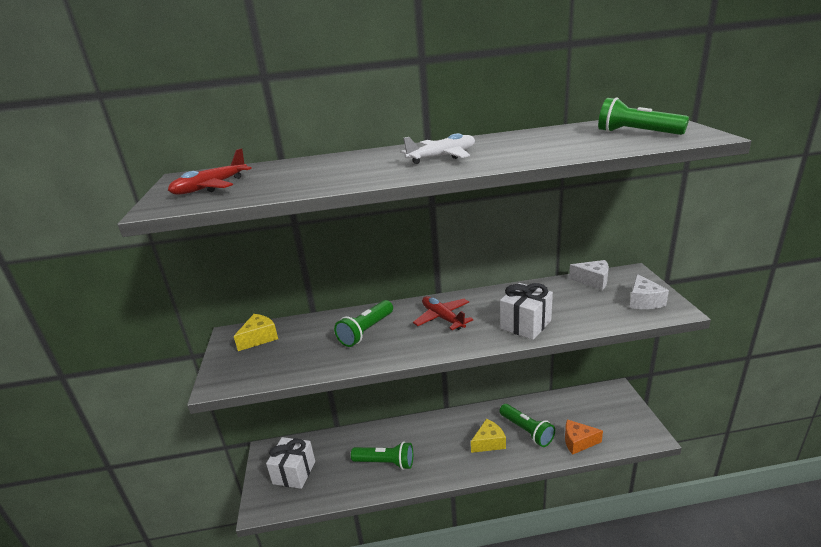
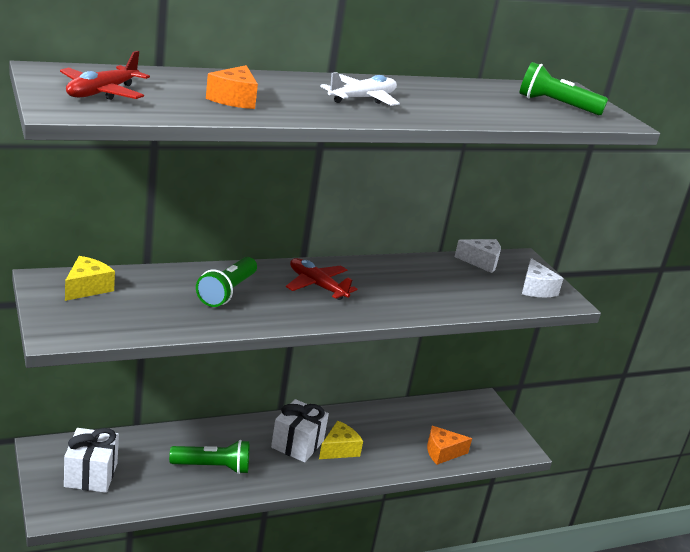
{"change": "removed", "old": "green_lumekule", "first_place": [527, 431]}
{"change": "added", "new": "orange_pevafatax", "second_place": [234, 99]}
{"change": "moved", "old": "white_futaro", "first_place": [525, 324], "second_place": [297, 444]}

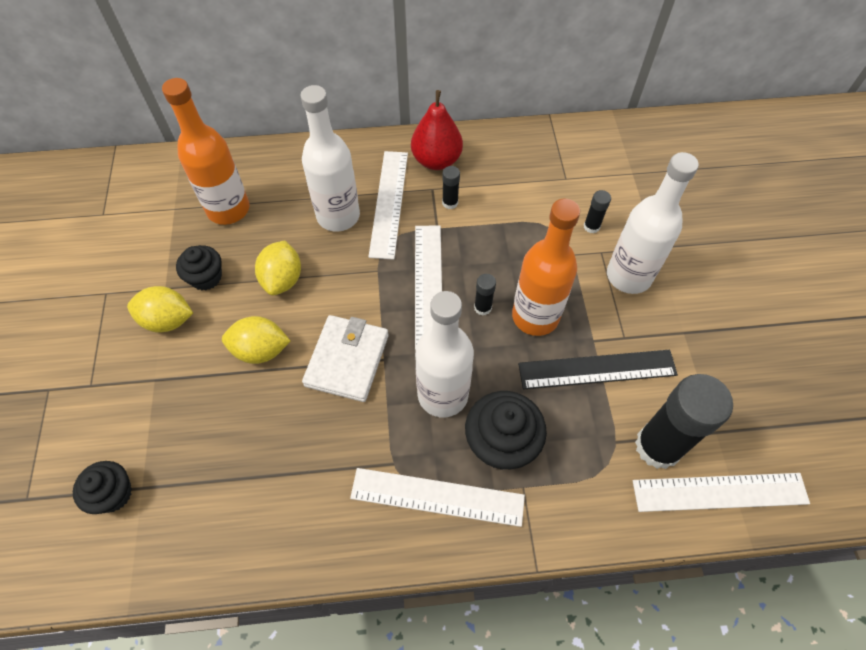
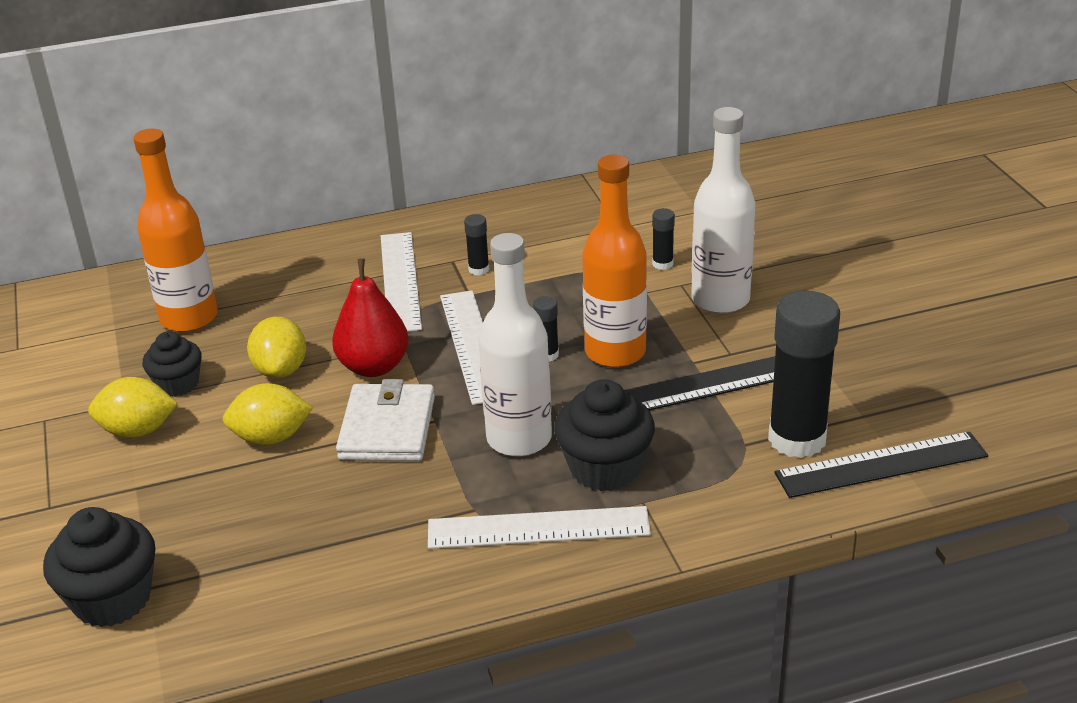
{"change": "removed", "old": "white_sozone", "first_place": [338, 216]}
{"change": "moved", "old": "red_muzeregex", "first_place": [436, 160], "second_place": [374, 366]}
{"change": "recoloured", "old": "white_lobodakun", "new": "black_lobodakun", "first_place": [719, 492], "second_place": [881, 464]}
{"change": "resized", "old": "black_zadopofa", "first_place": [113, 494], "second_place": [112, 599], "factor": 1.55}

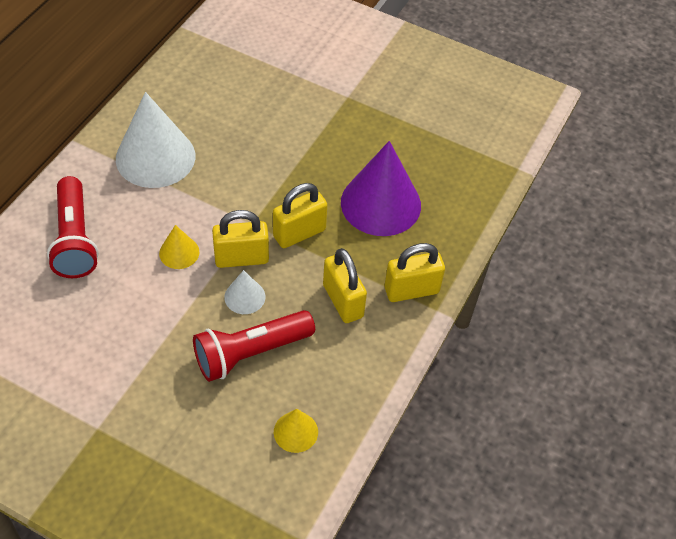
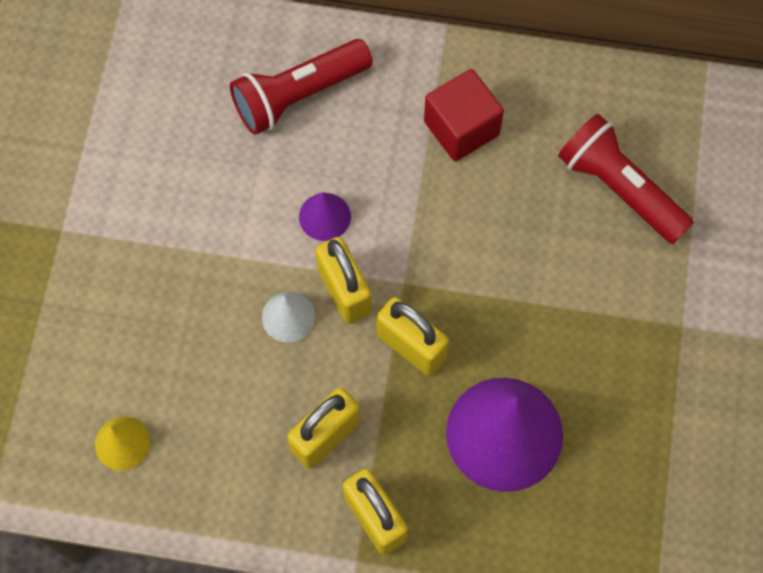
{"change": "moved", "old": "red_lumekule", "first_place": [250, 353], "second_place": [619, 188]}
{"change": "replaced", "old": "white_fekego", "new": "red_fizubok", "first_place": [155, 157], "second_place": [461, 128]}
{"change": "recoloured", "old": "yellow_fekego", "new": "purple_fekego", "first_place": [179, 252], "second_place": [324, 216]}

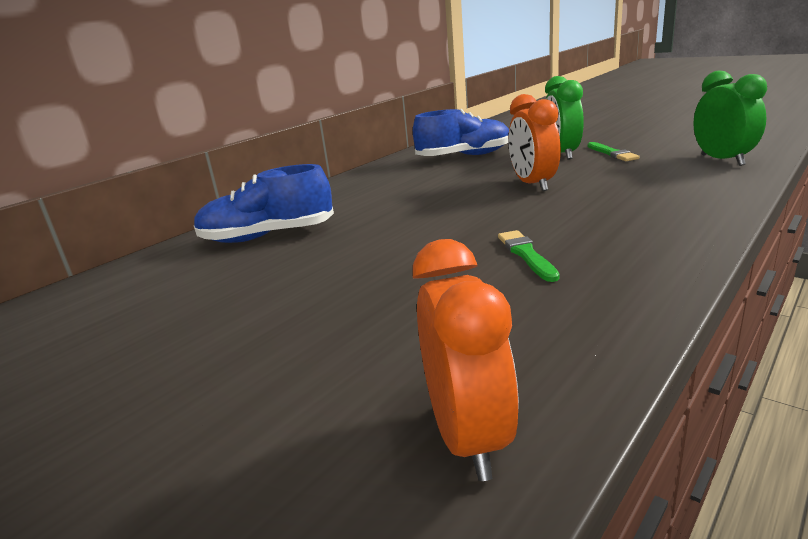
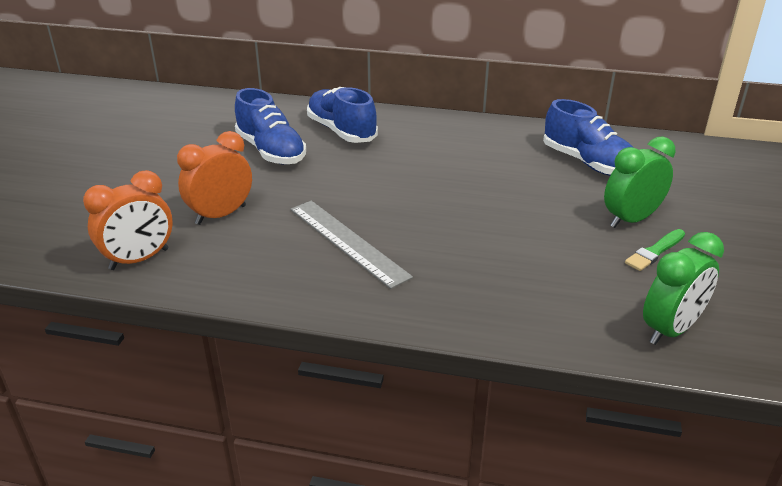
{"change": "added", "new": "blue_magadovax", "second_place": [271, 151]}
{"change": "moved", "old": "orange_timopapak", "first_place": [533, 184], "second_place": [221, 215]}
{"change": "replaced", "old": "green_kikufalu", "new": "grey_lobodakun", "first_place": [526, 255], "second_place": [347, 242]}

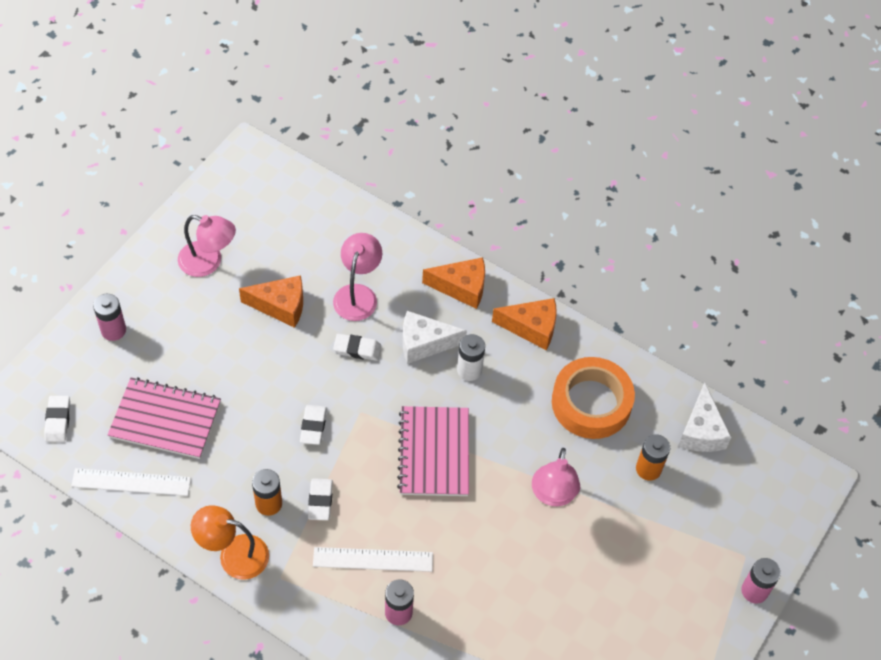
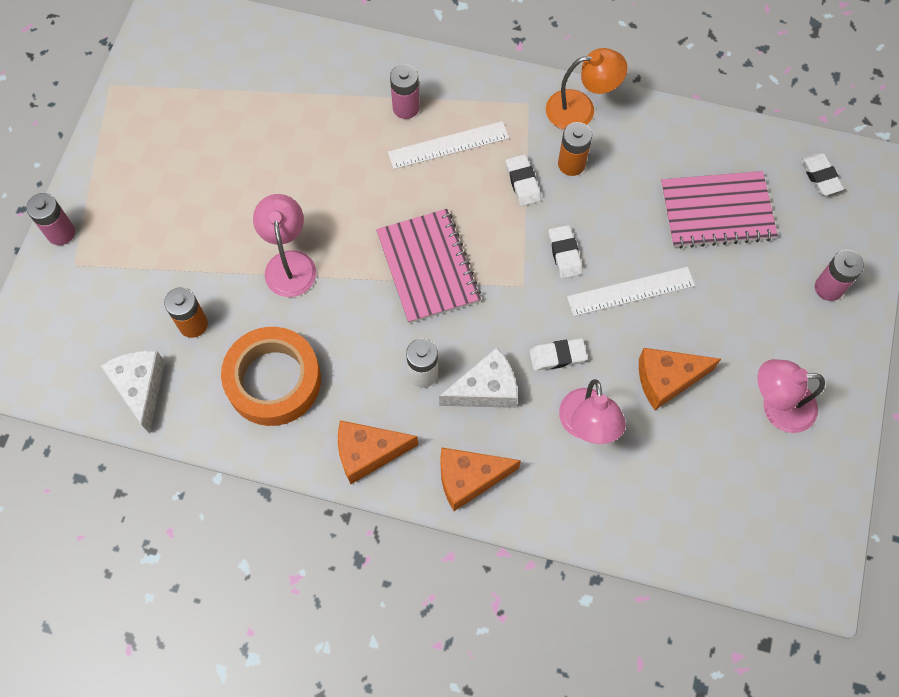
{"change": "moved", "old": "white_lobodakun", "first_place": [131, 482], "second_place": [631, 291]}

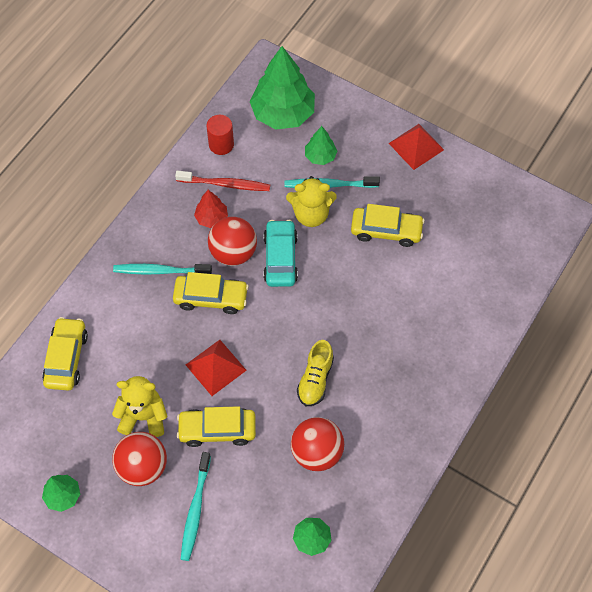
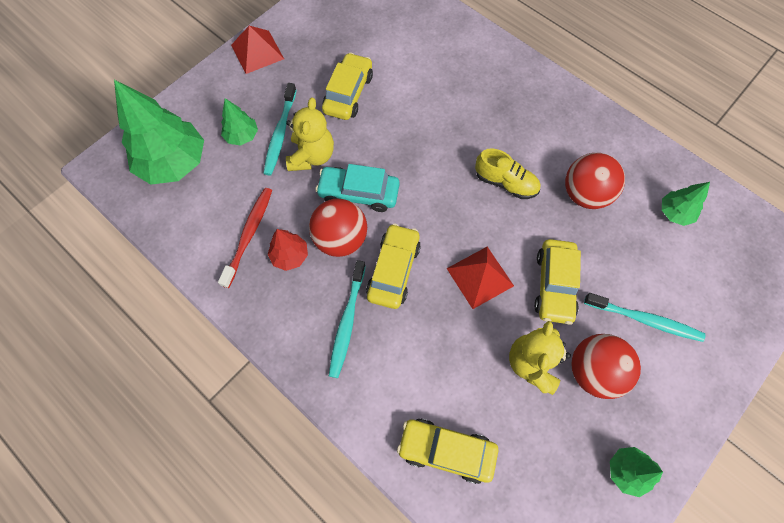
{"change": "removed", "old": "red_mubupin", "first_place": [221, 144]}

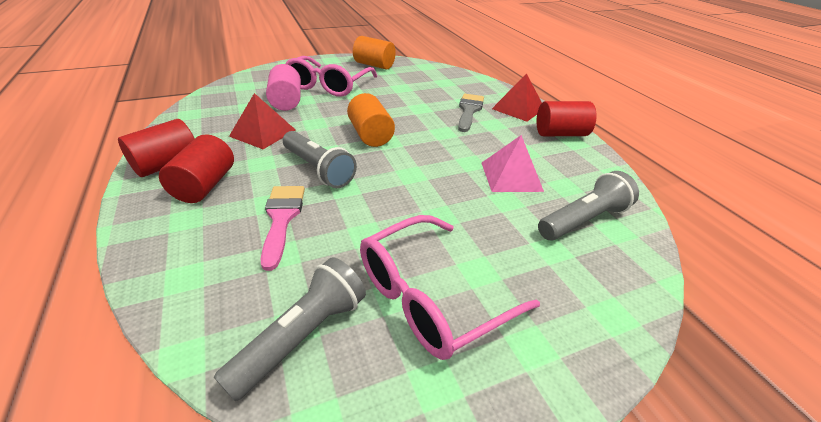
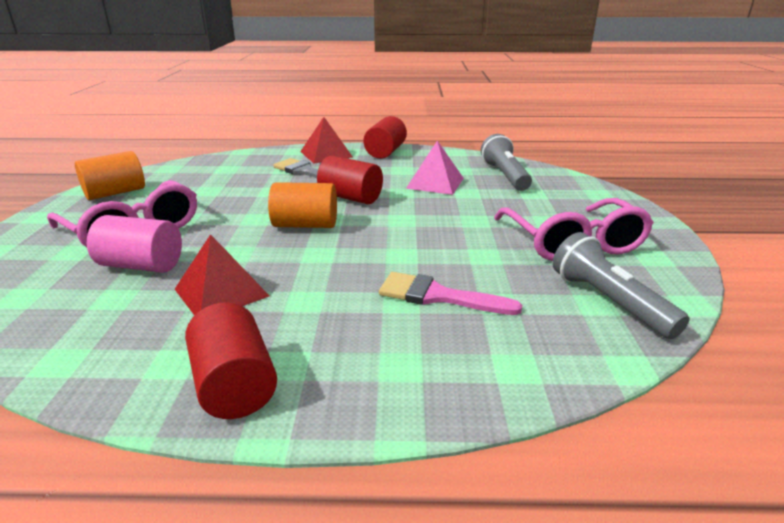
{"change": "removed", "old": "grey_lumekule", "first_place": [318, 169]}
{"change": "moved", "old": "red_mubupin", "first_place": [205, 185], "second_place": [350, 198]}

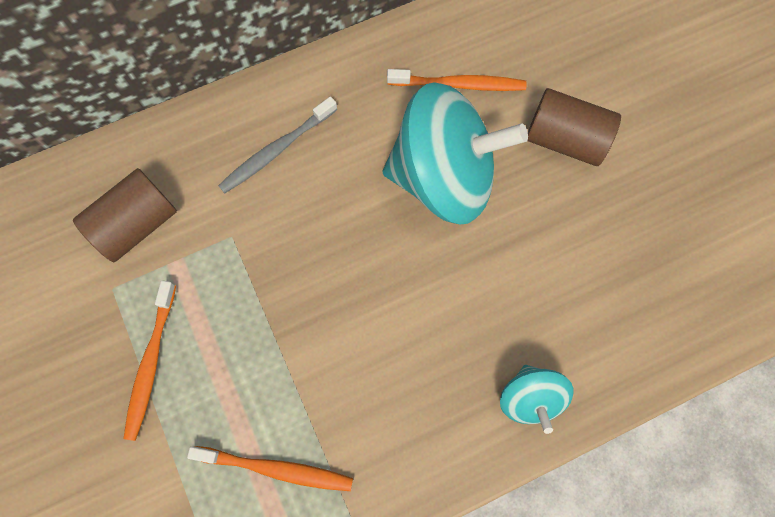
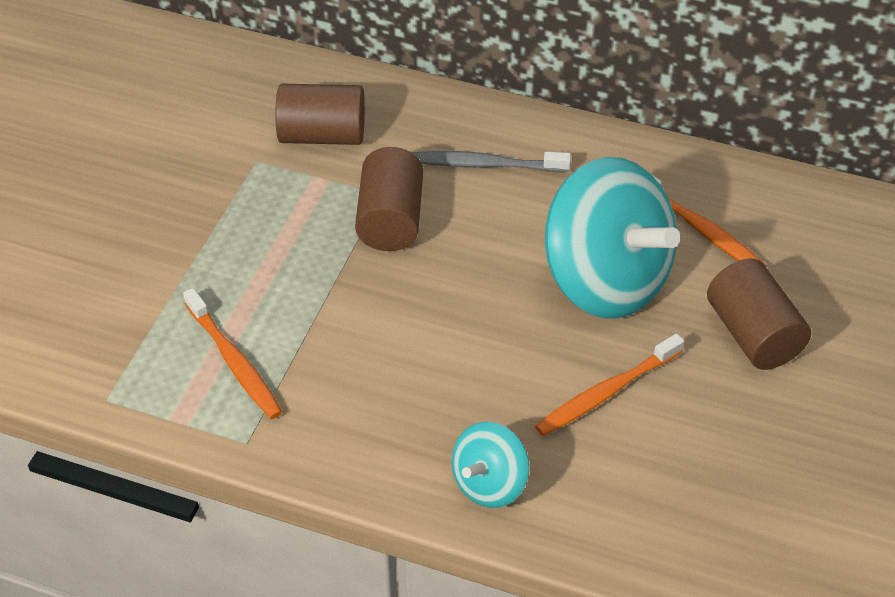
{"change": "added", "new": "brown_mubupin", "second_place": [390, 220]}
{"change": "moved", "old": "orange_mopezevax", "first_place": [150, 364], "second_place": [606, 393]}

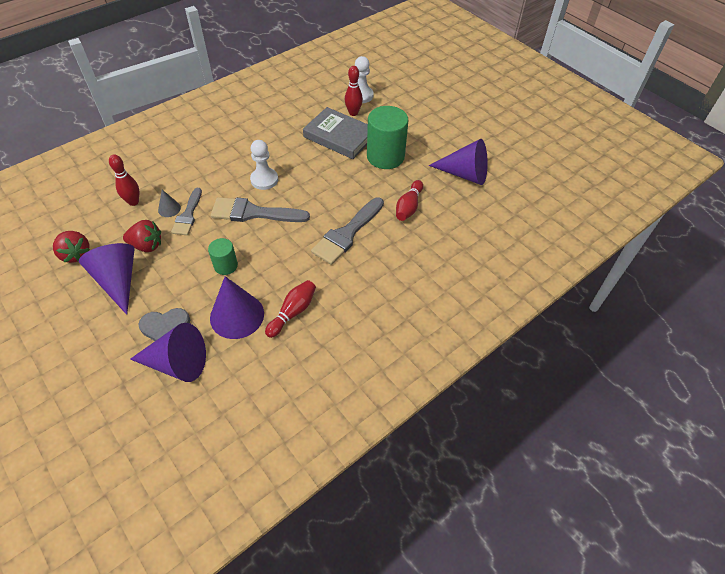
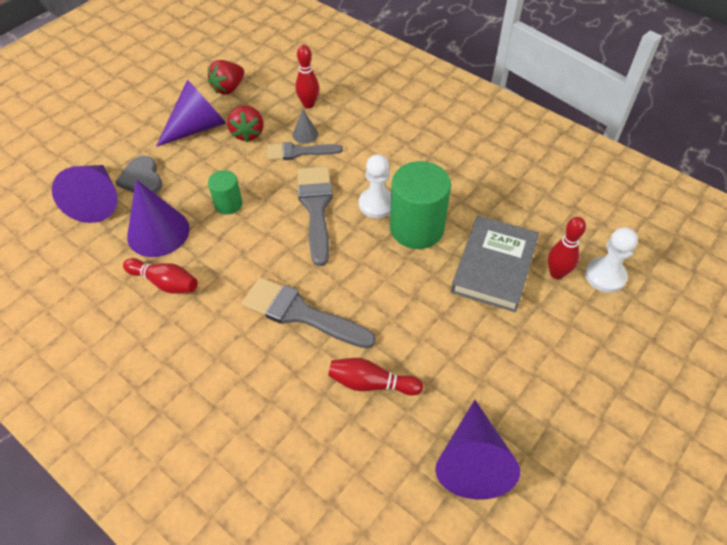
{"change": "moved", "old": "green_mubupin", "first_place": [385, 156], "second_place": [417, 228]}

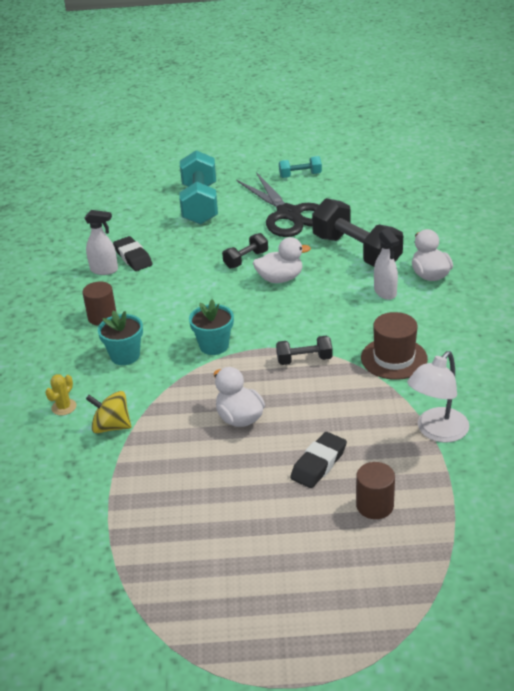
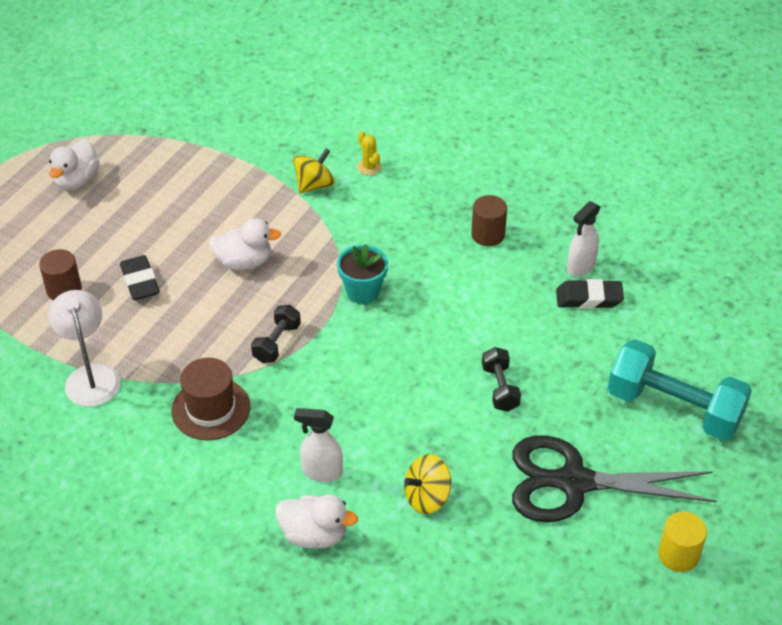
{"change": "removed", "old": "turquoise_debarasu", "first_place": [125, 356]}
{"change": "moved", "old": "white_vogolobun", "first_place": [280, 279], "second_place": [77, 180]}
{"change": "replaced", "old": "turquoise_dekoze", "new": "yellow_mubupin", "first_place": [300, 175], "second_place": [678, 555]}
{"change": "replaced", "old": "black_dekoze", "new": "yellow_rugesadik", "first_place": [356, 251], "second_place": [427, 497]}

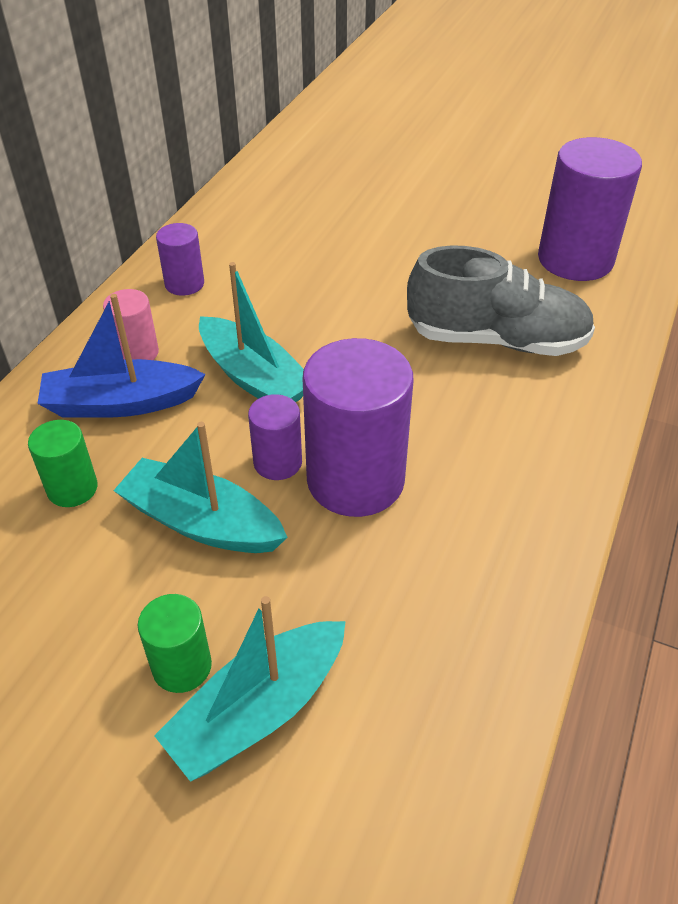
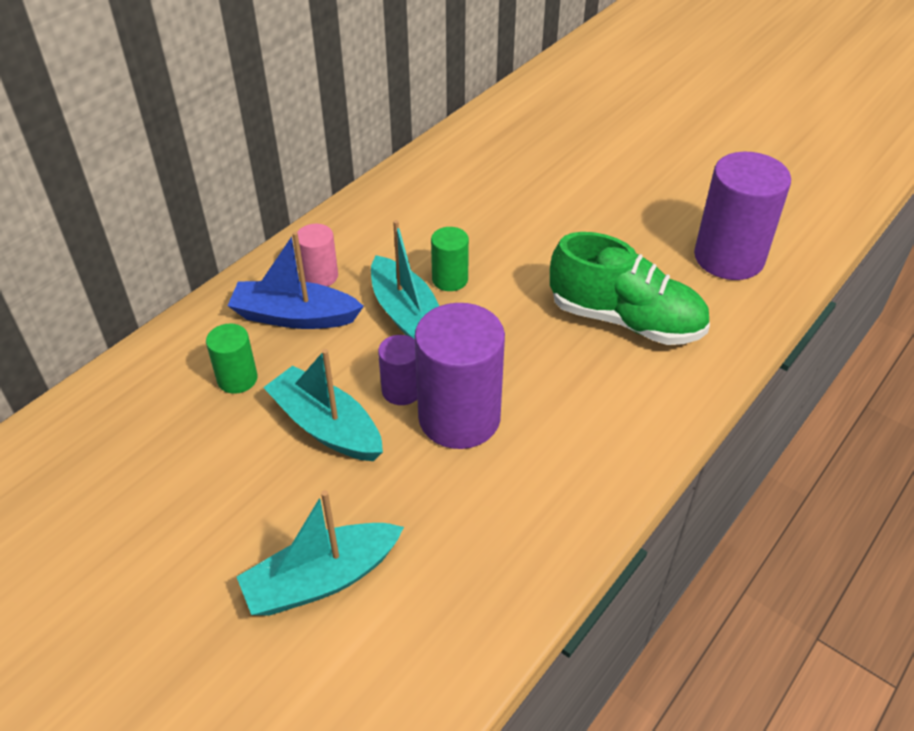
{"change": "removed", "old": "purple_mubupin", "first_place": [184, 284]}
{"change": "moved", "old": "green_mubupin", "first_place": [182, 666], "second_place": [450, 279]}
{"change": "recoloured", "old": "grey_magadovax", "new": "green_magadovax", "first_place": [496, 340], "second_place": [625, 320]}

